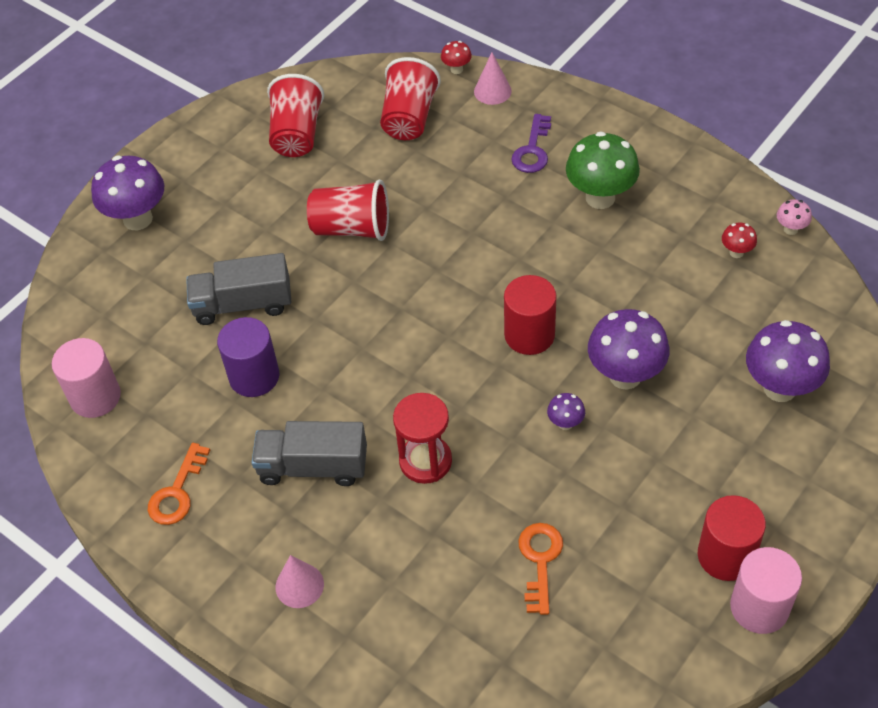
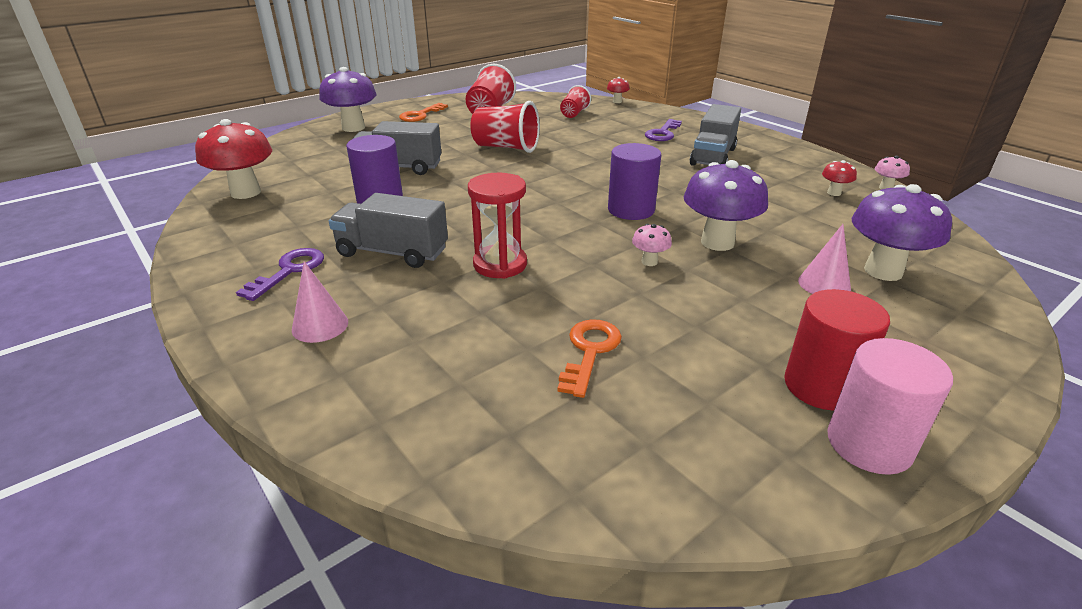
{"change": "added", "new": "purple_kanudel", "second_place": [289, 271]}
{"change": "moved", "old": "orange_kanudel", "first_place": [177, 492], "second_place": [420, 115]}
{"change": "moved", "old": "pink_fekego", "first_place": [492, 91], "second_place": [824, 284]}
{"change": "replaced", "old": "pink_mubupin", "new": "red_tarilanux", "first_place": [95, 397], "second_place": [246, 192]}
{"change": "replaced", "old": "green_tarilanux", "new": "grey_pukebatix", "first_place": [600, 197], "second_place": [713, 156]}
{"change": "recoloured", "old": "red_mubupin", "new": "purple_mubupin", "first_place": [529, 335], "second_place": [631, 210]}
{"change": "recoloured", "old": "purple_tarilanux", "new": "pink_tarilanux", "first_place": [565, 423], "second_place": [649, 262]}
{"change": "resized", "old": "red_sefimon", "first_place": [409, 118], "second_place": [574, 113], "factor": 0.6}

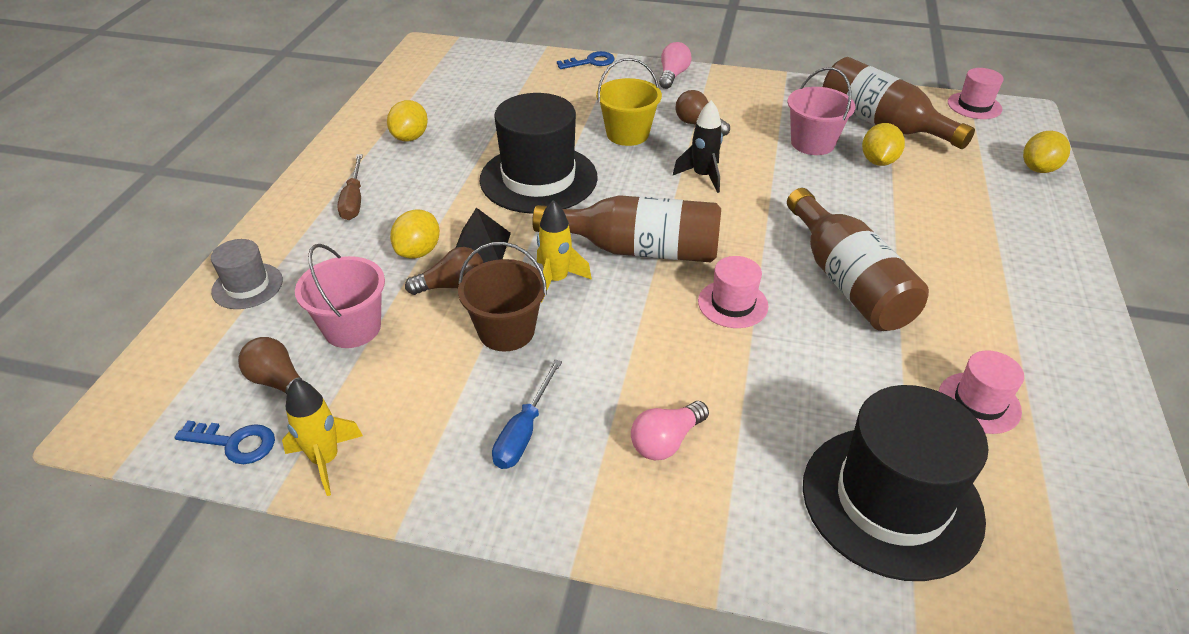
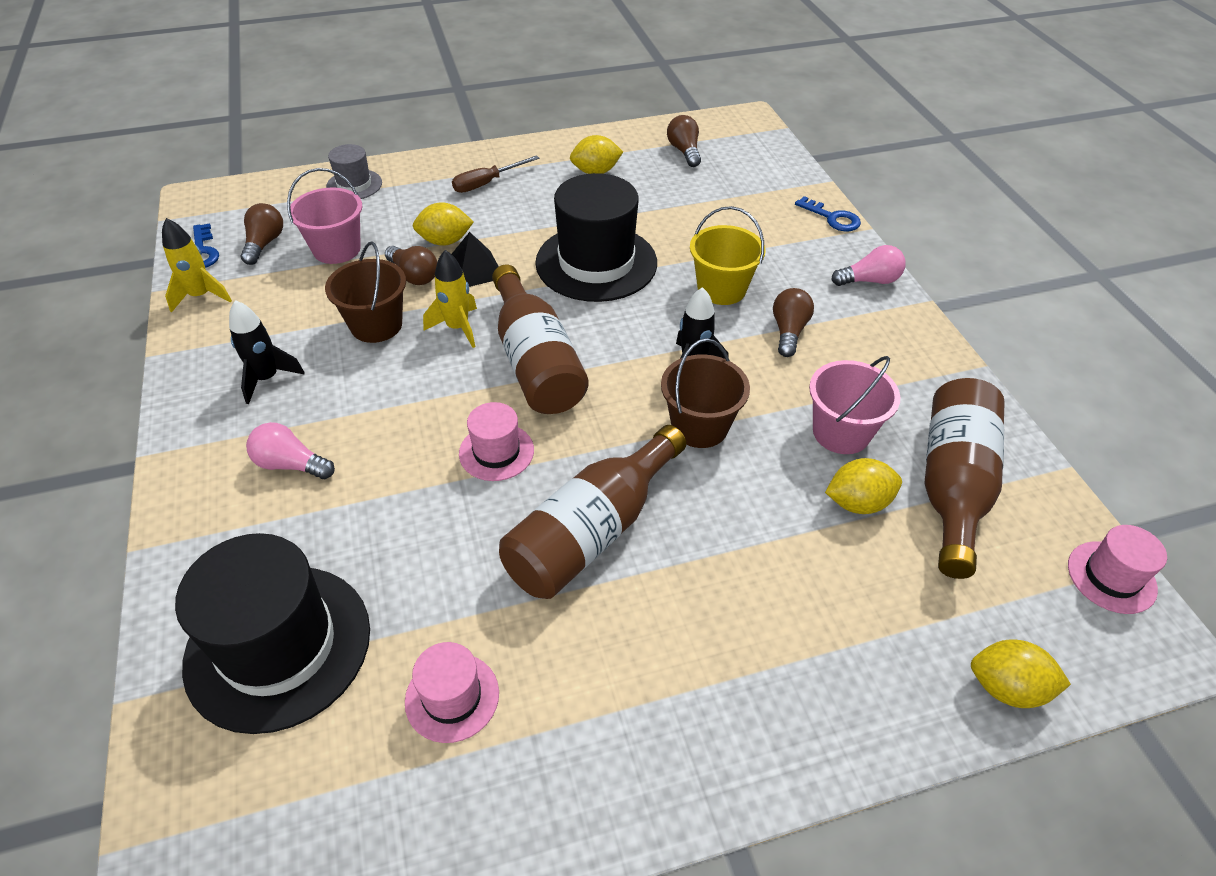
{"change": "added", "new": "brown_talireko", "second_place": [699, 426]}
{"change": "added", "new": "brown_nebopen", "second_place": [684, 151]}
{"change": "replaced", "old": "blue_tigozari", "new": "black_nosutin", "first_place": [524, 431], "second_place": [267, 379]}

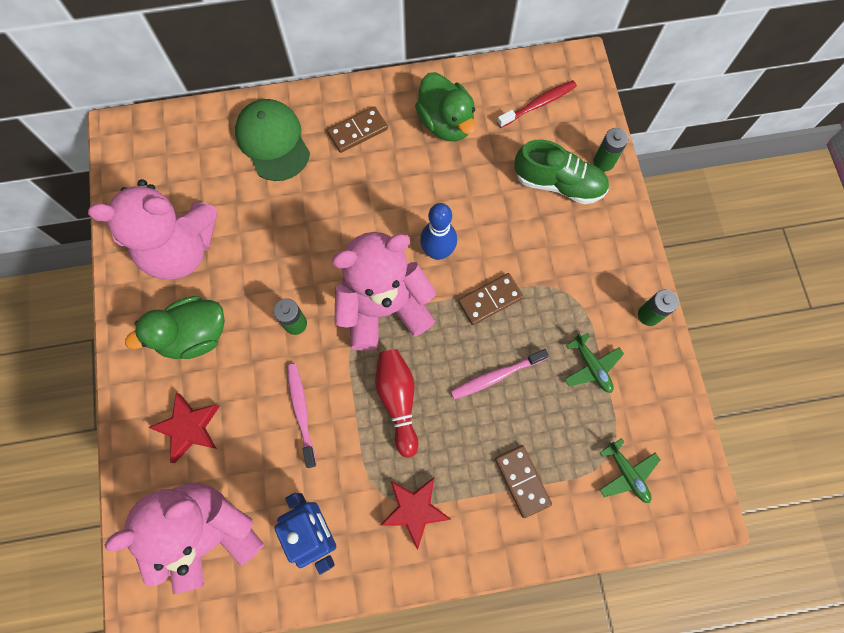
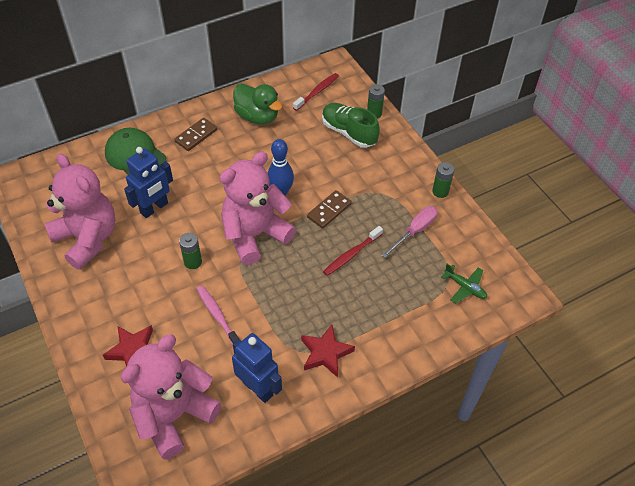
{"change": "removed", "old": "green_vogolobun", "first_place": [194, 335]}
{"change": "removed", "old": "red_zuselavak", "first_place": [398, 400]}
{"change": "removed", "old": "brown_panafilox", "first_place": [522, 481]}
{"change": "added", "new": "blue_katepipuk", "second_place": [154, 208]}
{"change": "replaced", "old": "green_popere", "new": "pink_tigozari", "first_place": [591, 366], "second_place": [415, 231]}
{"change": "recoloured", "old": "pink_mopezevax", "new": "red_mopezevax", "first_place": [496, 376], "second_place": [352, 254]}
{"change": "turned", "old": "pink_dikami", "first_place": [181, 249], "second_place": [87, 239], "degrees": -105}
{"change": "turned", "old": "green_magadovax", "first_place": [558, 183], "second_place": [349, 133], "degrees": -135}

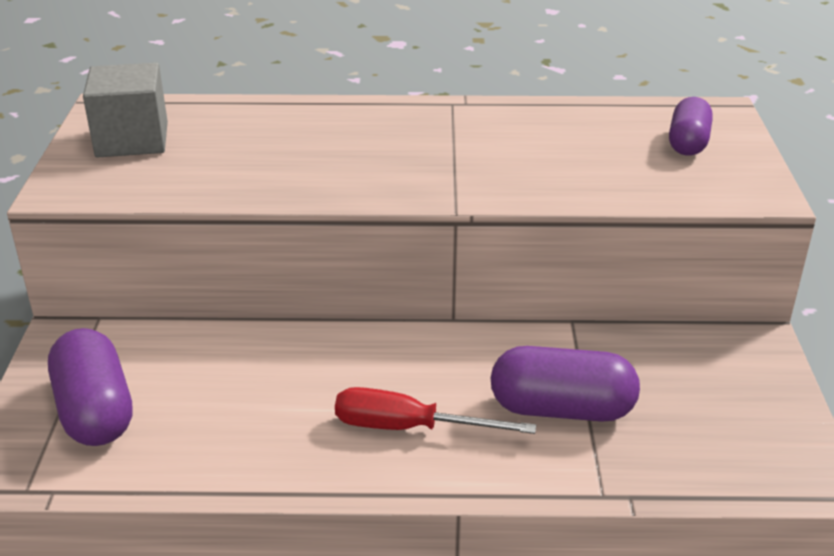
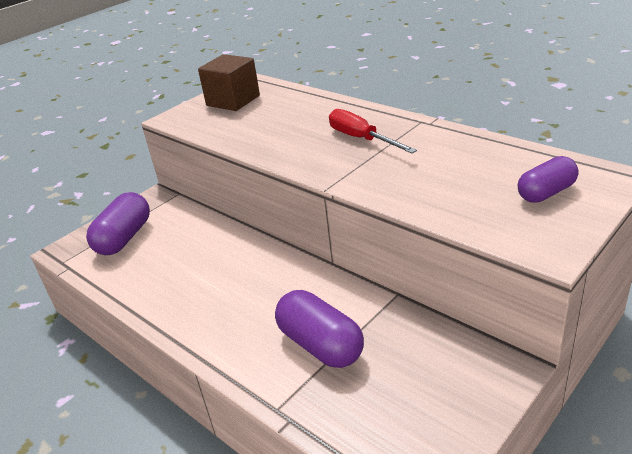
{"change": "moved", "old": "red_tigozari", "first_place": [409, 427], "second_place": [361, 139]}
{"change": "recoloured", "old": "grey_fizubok", "new": "brown_fizubok", "first_place": [132, 140], "second_place": [233, 100]}

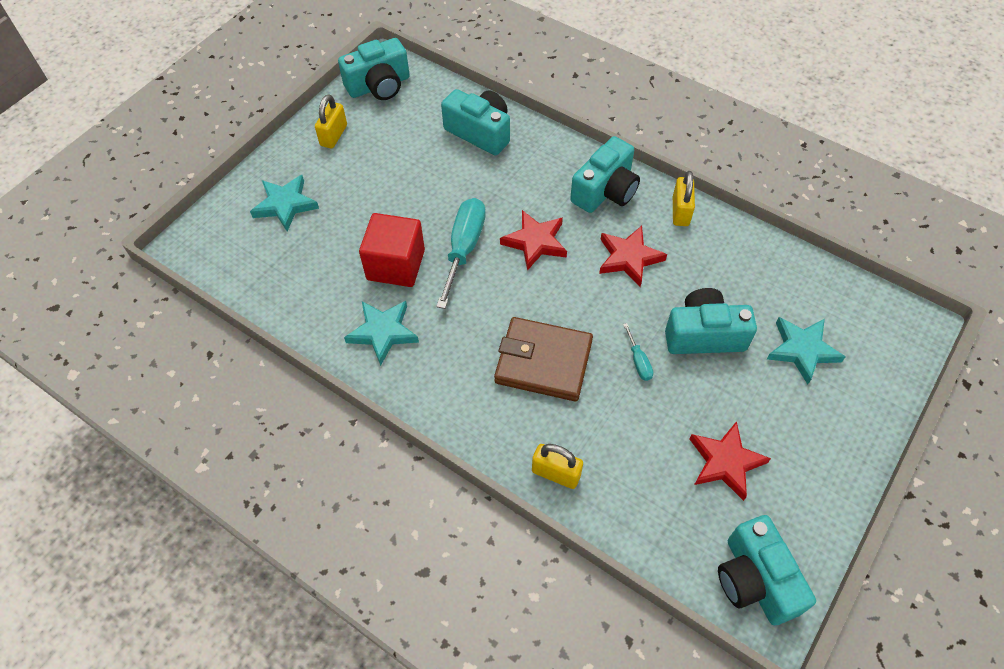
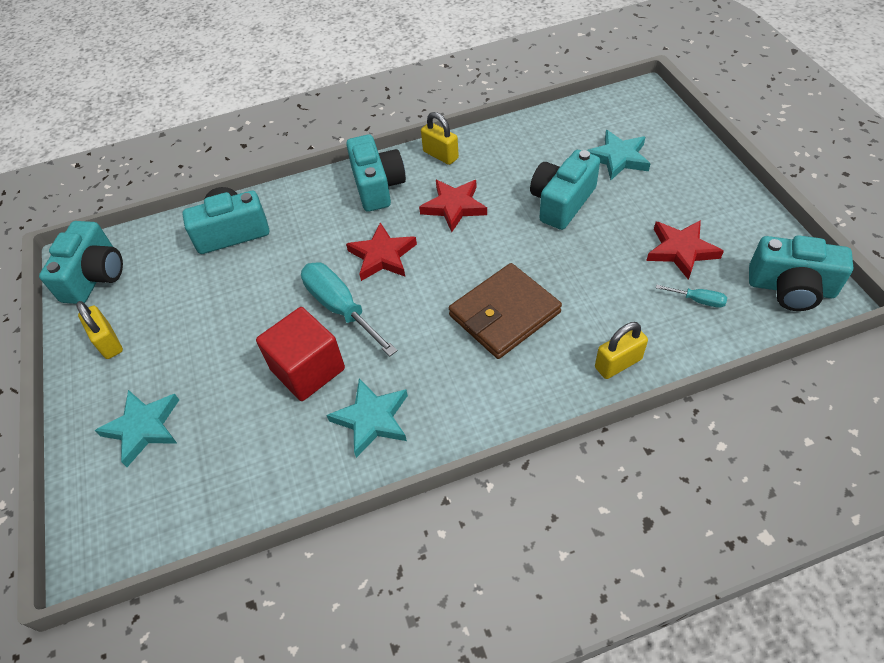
{"change": "moved", "old": "turquoise_tigozari", "first_place": [638, 361], "second_place": [698, 300]}

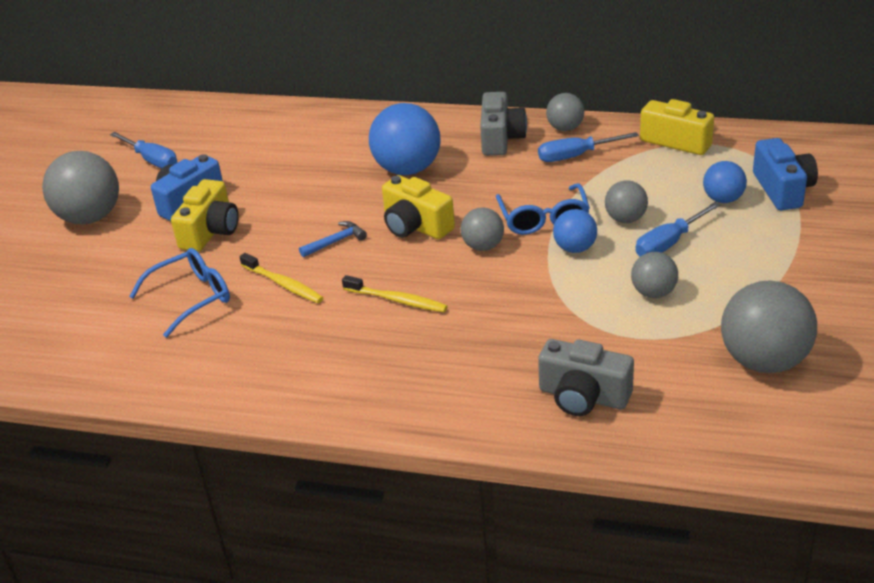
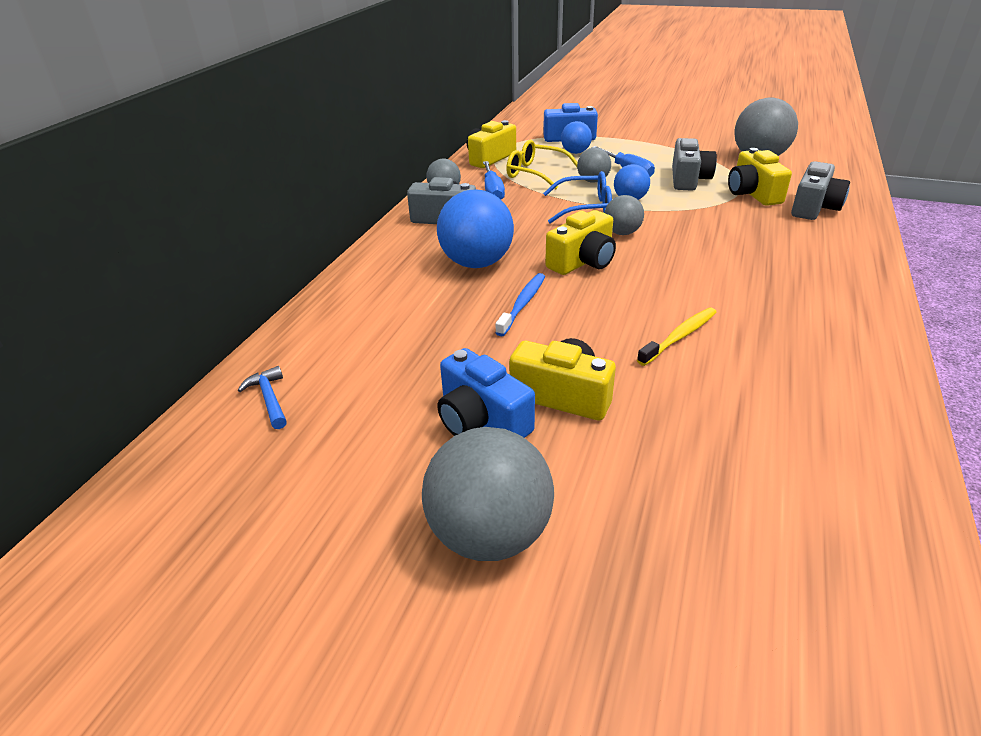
{"change": "removed", "old": "blue_tigozari", "first_place": [152, 160]}
{"change": "removed", "old": "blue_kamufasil", "first_place": [192, 298]}
{"change": "removed", "old": "yellow_mopezevax", "first_place": [397, 300]}
{"change": "added", "new": "blue_mopezevax", "second_place": [522, 304]}
{"change": "added", "new": "yellow_kamufasil", "second_place": [535, 173]}
{"change": "added", "new": "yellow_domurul", "second_place": [752, 194]}
{"change": "moved", "old": "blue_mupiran", "first_place": [335, 242], "second_place": [269, 399]}
{"change": "replaced", "old": "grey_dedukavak", "new": "grey_domurul", "first_place": [653, 293], "second_place": [688, 179]}

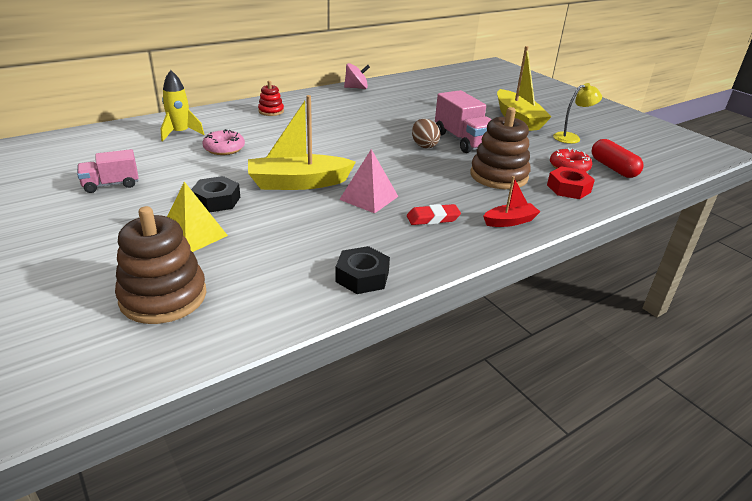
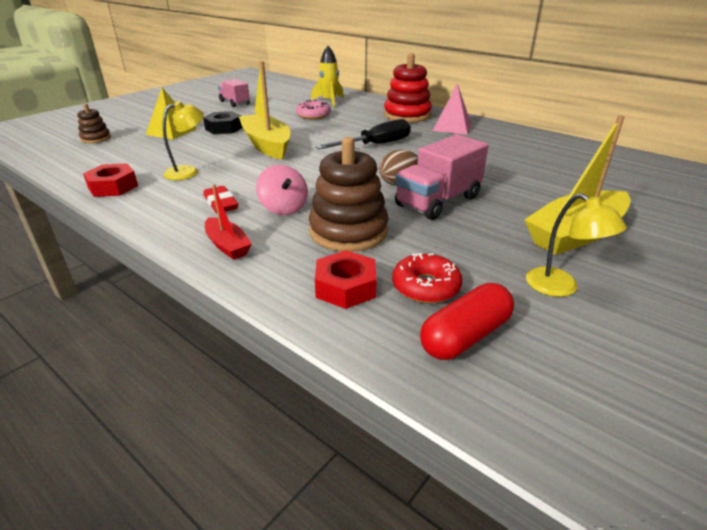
{"change": "added", "new": "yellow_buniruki", "second_place": [188, 171]}
{"change": "added", "new": "black_tigozari", "second_place": [375, 145]}
{"change": "moved", "old": "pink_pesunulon", "first_place": [369, 198], "second_place": [452, 127]}
{"change": "moved", "old": "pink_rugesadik", "first_place": [356, 88], "second_place": [284, 208]}
{"change": "recoloured", "old": "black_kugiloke", "new": "red_kugiloke", "first_place": [362, 277], "second_place": [113, 187]}
{"change": "resized", "old": "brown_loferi", "first_place": [163, 297], "second_place": [96, 138], "factor": 0.52}
{"change": "resized", "old": "red_loferi", "first_place": [271, 111], "second_place": [407, 115], "factor": 1.91}

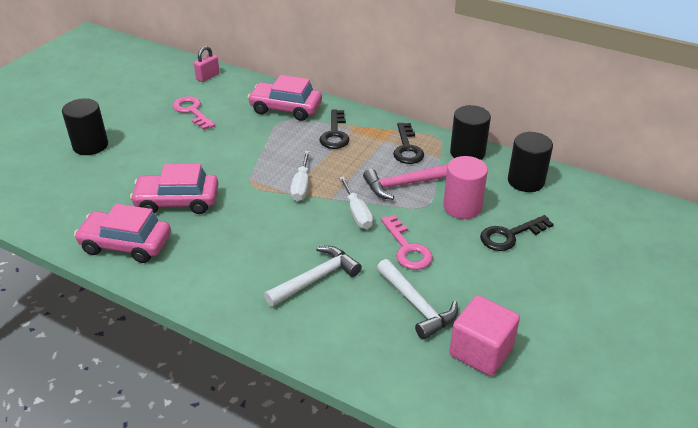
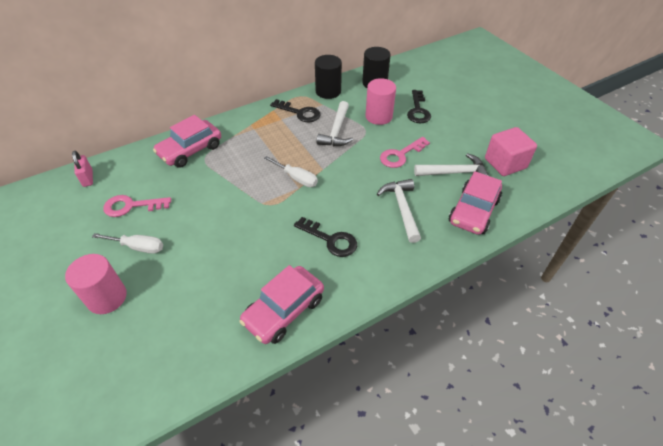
{"change": "moved", "old": "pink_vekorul", "first_place": [177, 201], "second_place": [473, 211]}
{"change": "moved", "old": "black_kanudel", "first_place": [335, 134], "second_place": [330, 240]}
{"change": "moved", "old": "white_tigozari", "first_place": [357, 213], "second_place": [138, 247]}
{"change": "recoloured", "old": "black_mubupin", "new": "pink_mubupin", "first_place": [90, 145], "second_place": [107, 297]}
{"change": "recoloured", "old": "pink_mupiran", "new": "white_mupiran", "first_place": [402, 185], "second_place": [336, 131]}
{"change": "turned", "old": "pink_kanudel", "first_place": [407, 248], "second_place": [400, 155], "degrees": 135}

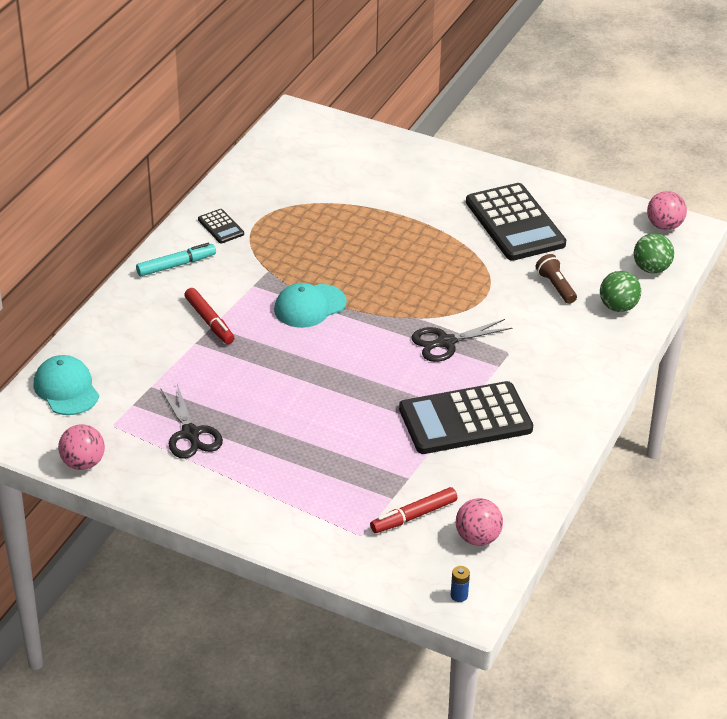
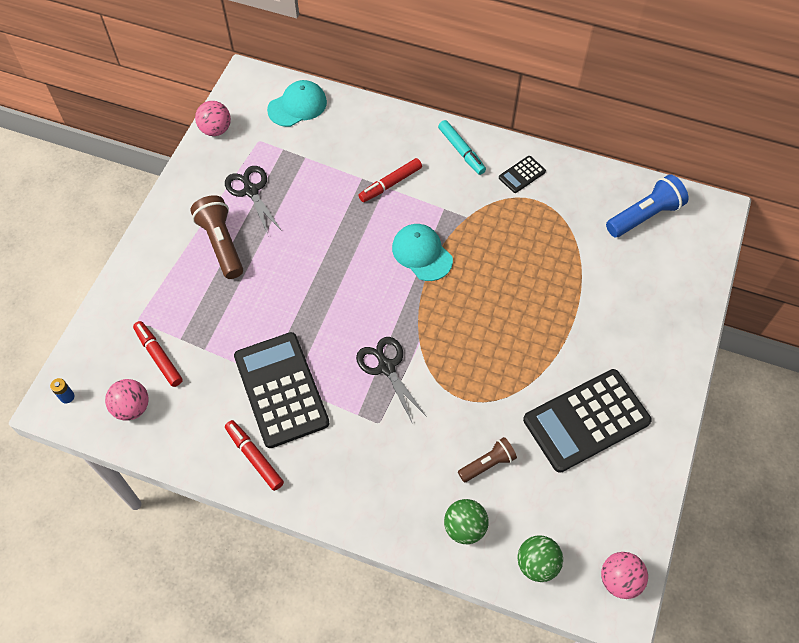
{"change": "added", "new": "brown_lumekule", "second_place": [221, 244]}
{"change": "added", "new": "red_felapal", "second_place": [254, 457]}
{"change": "added", "new": "blue_lumekule", "second_place": [644, 216]}
{"change": "turned", "old": "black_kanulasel", "first_place": [190, 434], "second_place": [251, 190], "degrees": 90}

